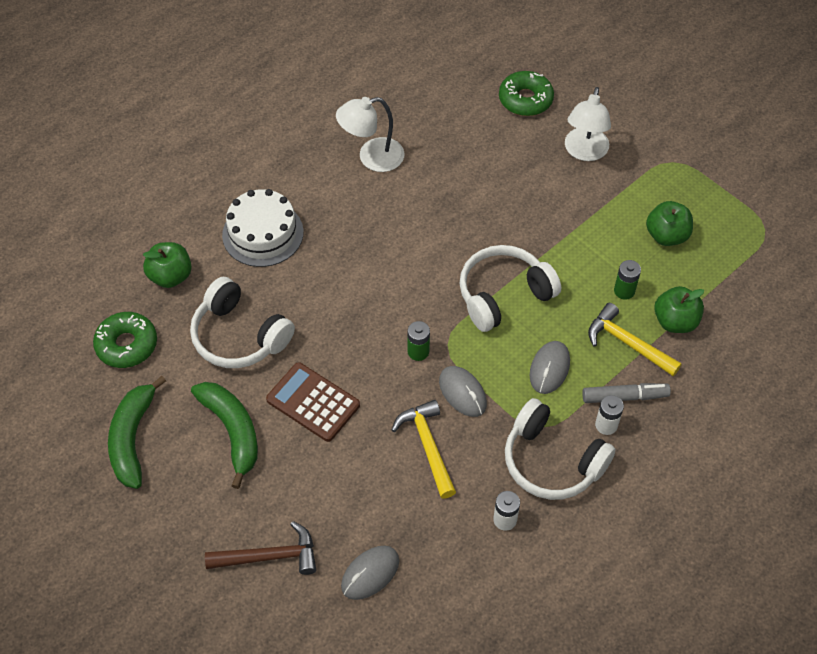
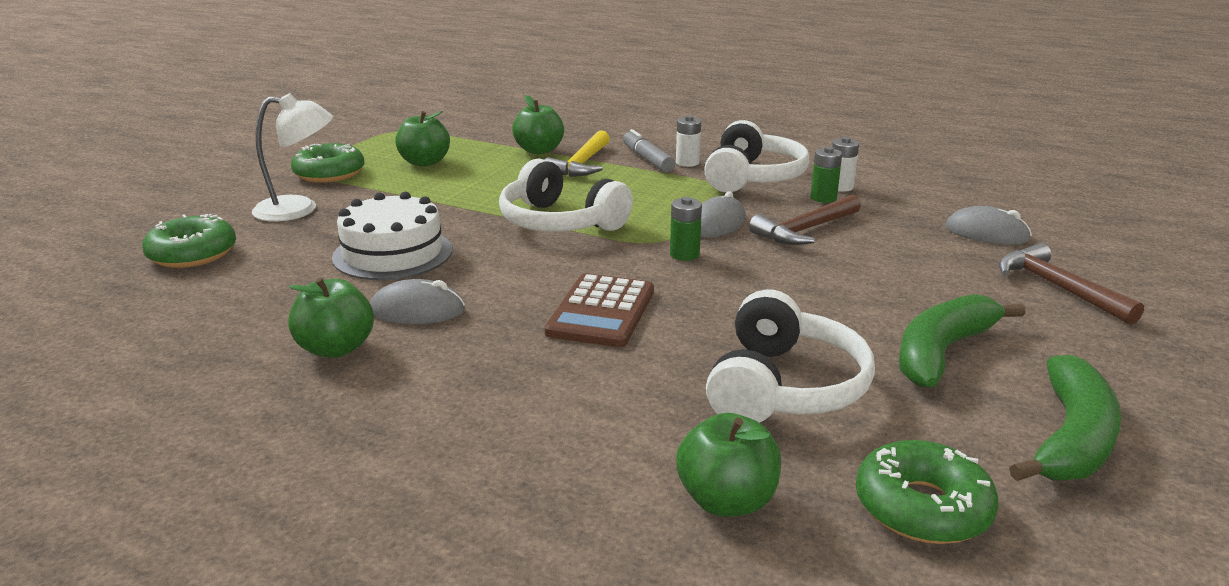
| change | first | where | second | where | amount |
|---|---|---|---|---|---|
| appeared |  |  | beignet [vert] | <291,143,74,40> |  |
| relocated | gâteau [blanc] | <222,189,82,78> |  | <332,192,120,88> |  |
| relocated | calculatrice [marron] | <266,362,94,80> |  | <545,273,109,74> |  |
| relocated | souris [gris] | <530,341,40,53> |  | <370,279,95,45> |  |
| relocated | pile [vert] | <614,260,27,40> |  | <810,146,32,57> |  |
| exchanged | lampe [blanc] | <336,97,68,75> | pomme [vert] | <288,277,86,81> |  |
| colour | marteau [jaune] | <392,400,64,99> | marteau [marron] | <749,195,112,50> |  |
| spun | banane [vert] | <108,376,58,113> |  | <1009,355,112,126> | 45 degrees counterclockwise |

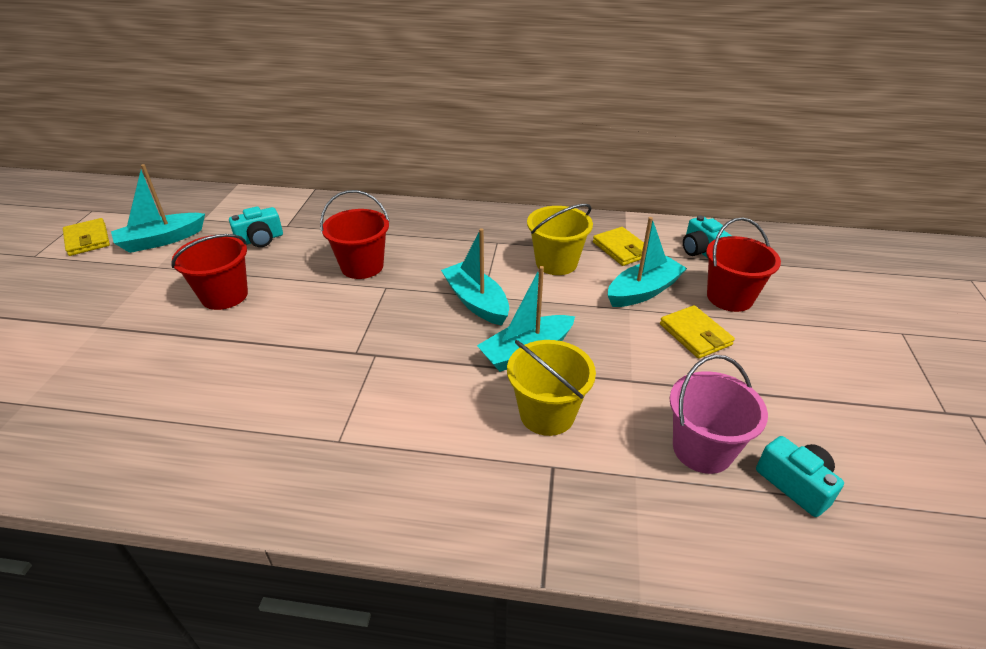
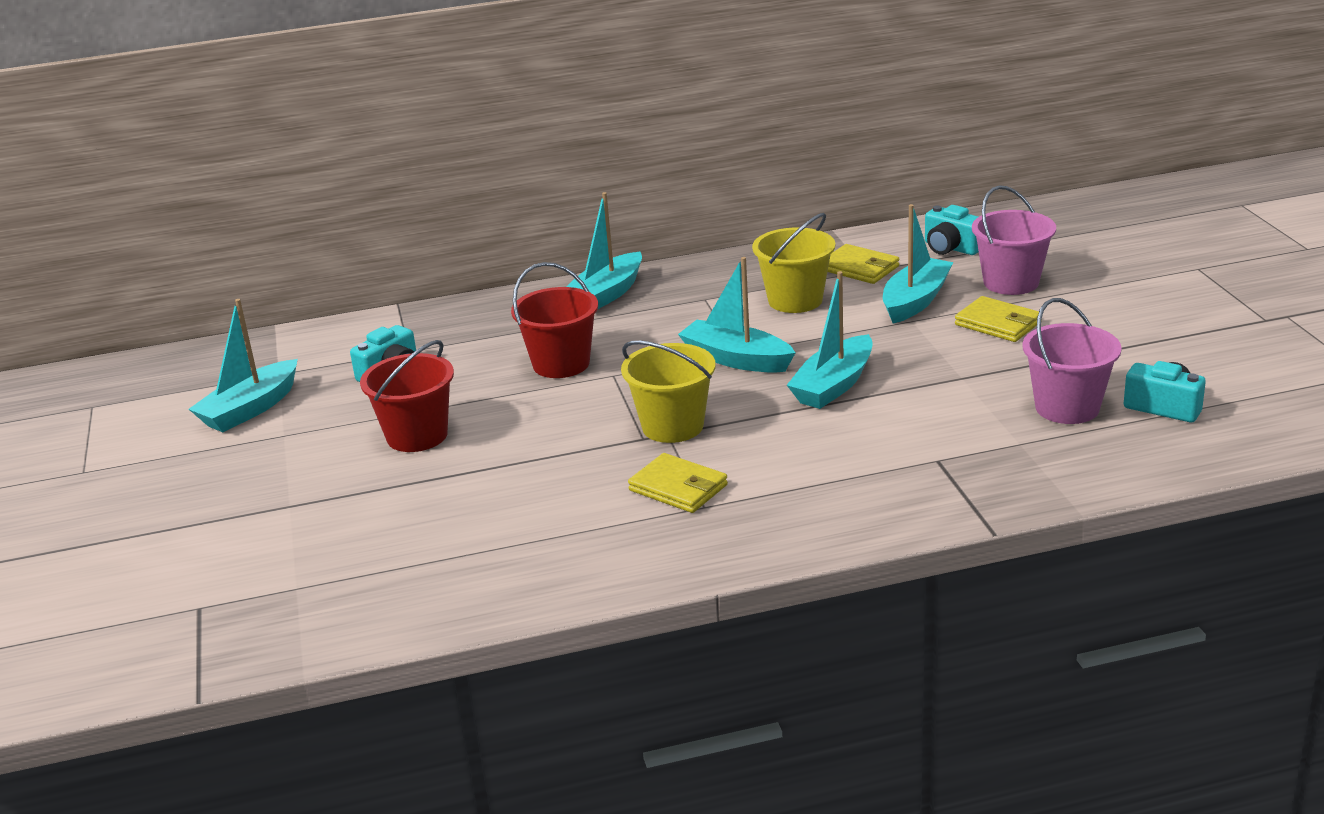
| change | first | where | second | where | amount |
|---|---|---|---|---|---|
| appeared |  |  | bateau [turquoise] | <566,192,76,118> |  |
| relocated | portefeuille [jaune] | <63,218,47,38> |  | <628,453,100,60> |  |
| relocated | seau [jaune] | <507,340,89,96> |  | <621,341,94,102> |  |
| colour | seau [rouge] | <706,217,75,95> | seau [rose] | <972,185,84,110> |  |

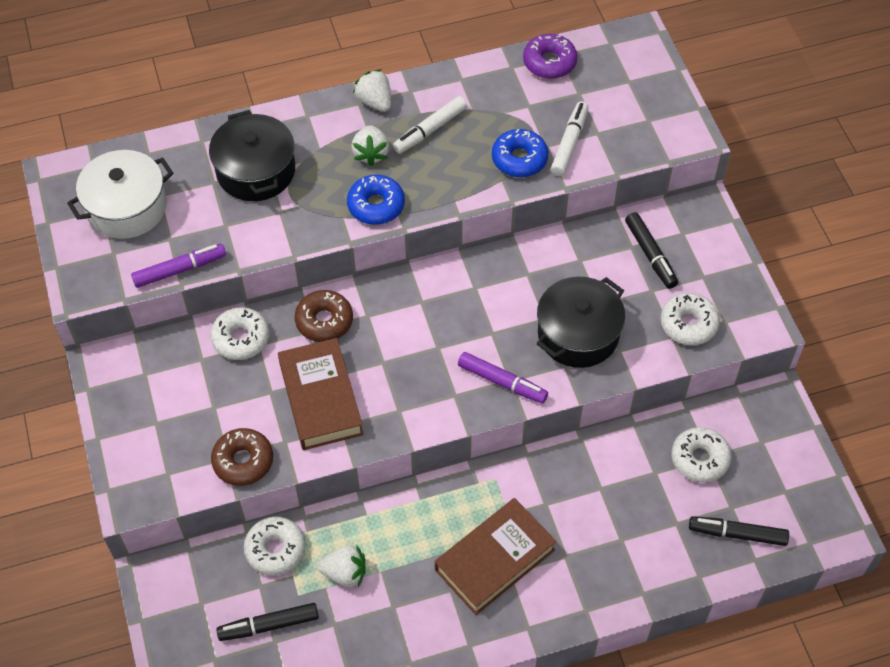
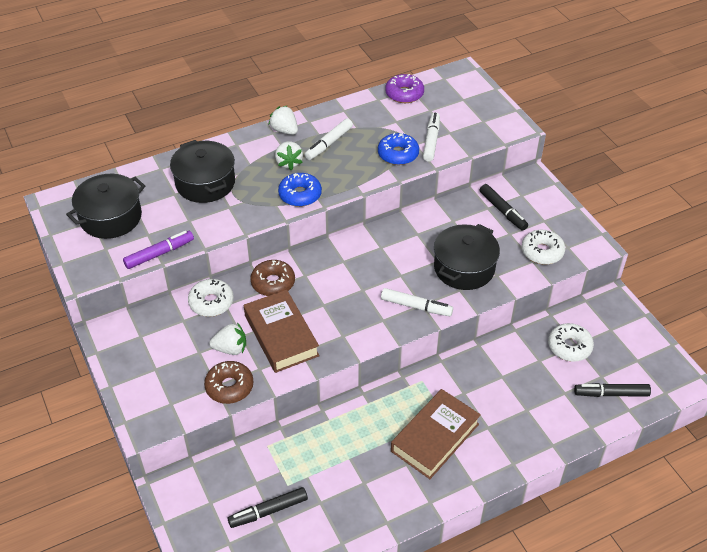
| change | first | where | second | where | amount |
|---|---|---|---|---|---|
| missing | beignet [blanc] | <244,517,62,58> |  |  |  |
| relocated | fraise [blanc] | <318,545,48,42> |  | <209,322,37,33> |  |
| colour | marmite [blanc] | <67,150,107,89> | marmite [noir] | <66,174,80,65> |  |
| colour | feutre [violet] | <458,352,90,51> | feutre [blanc] | <381,288,72,28> |  |

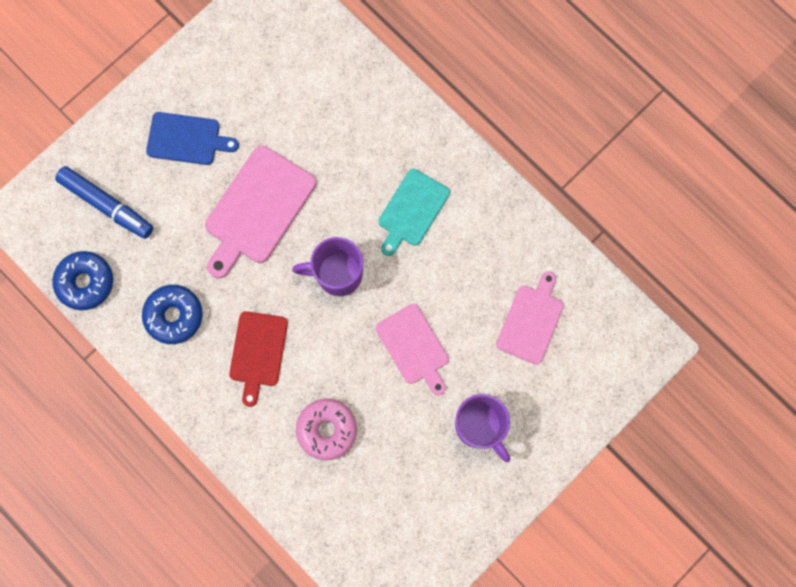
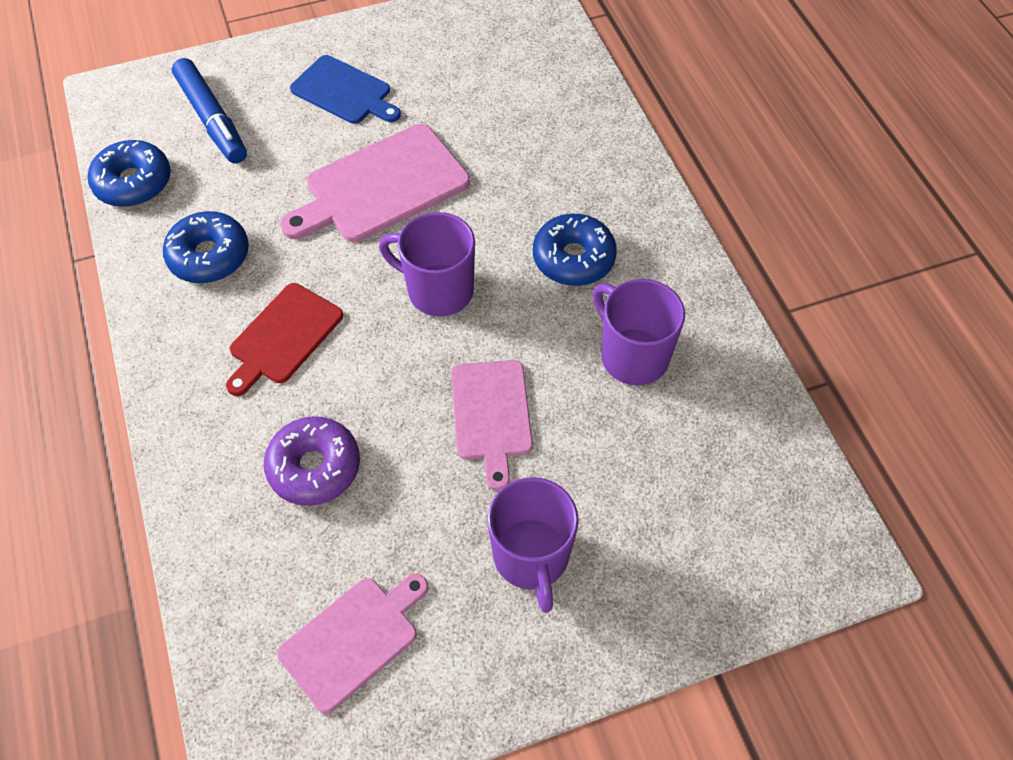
| change | first | where | second | where | amount |
|---|---|---|---|---|---|
| appeared |  |  | tasse [violet] | <593,279,92,107> |  |
| relocated | planche à découper [rose] | <496,271,68,93> |  | <277,573,151,140> |  |
| exchanged | planche à découper [turquoise] | <379,169,71,87> | beignet [bleu] | <533,214,84,72> |  |
| colour | beignet [rose] | <296,399,61,61> | beignet [violet] | <264,416,96,90> |  |

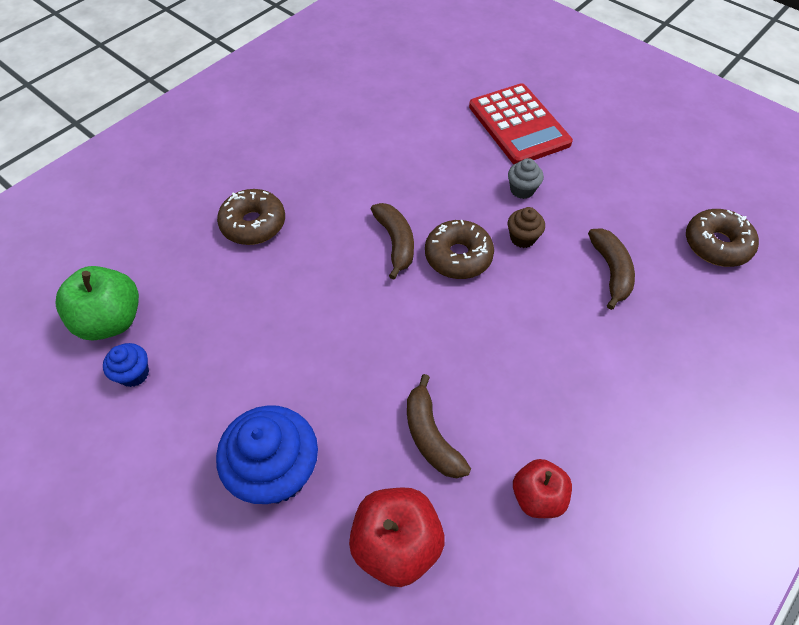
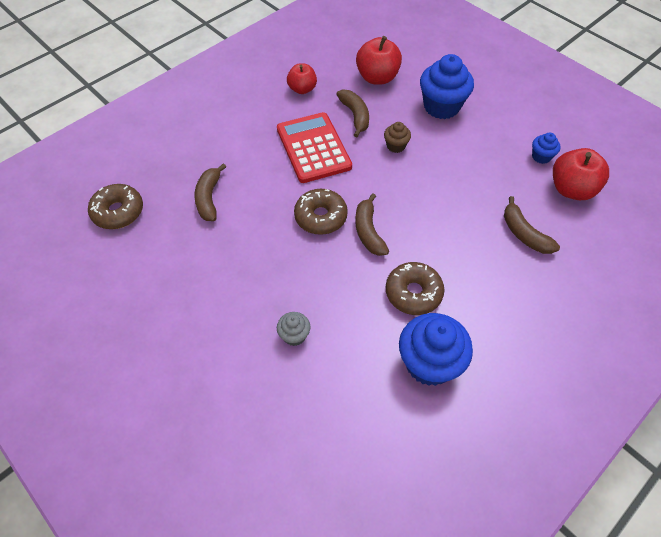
| change | first | where | second | where | amount |
|---|---|---|---|---|---|
| appeared |  |  | muffin [bleu] | <399,313,74,73> |  |
| appeared |  |  | banane [marron] | <504,196,56,58> |  |
| relocated | beignet [marron] | <217,189,68,56> |  | <386,262,58,53> |  |
| relocated | calculatrice [rouge] | <469,83,104,81> |  | <277,112,75,71> |  |
| relocated | muffin [gris] | <508,158,36,41> |  | <277,312,34,34> |  |
| relocated | muffin [marron] | <508,207,37,41> |  | <384,122,27,31> |  |
| colour | pomme [vert] | <56,266,83,74> | pomme [rouge] | <553,148,56,52> |  |

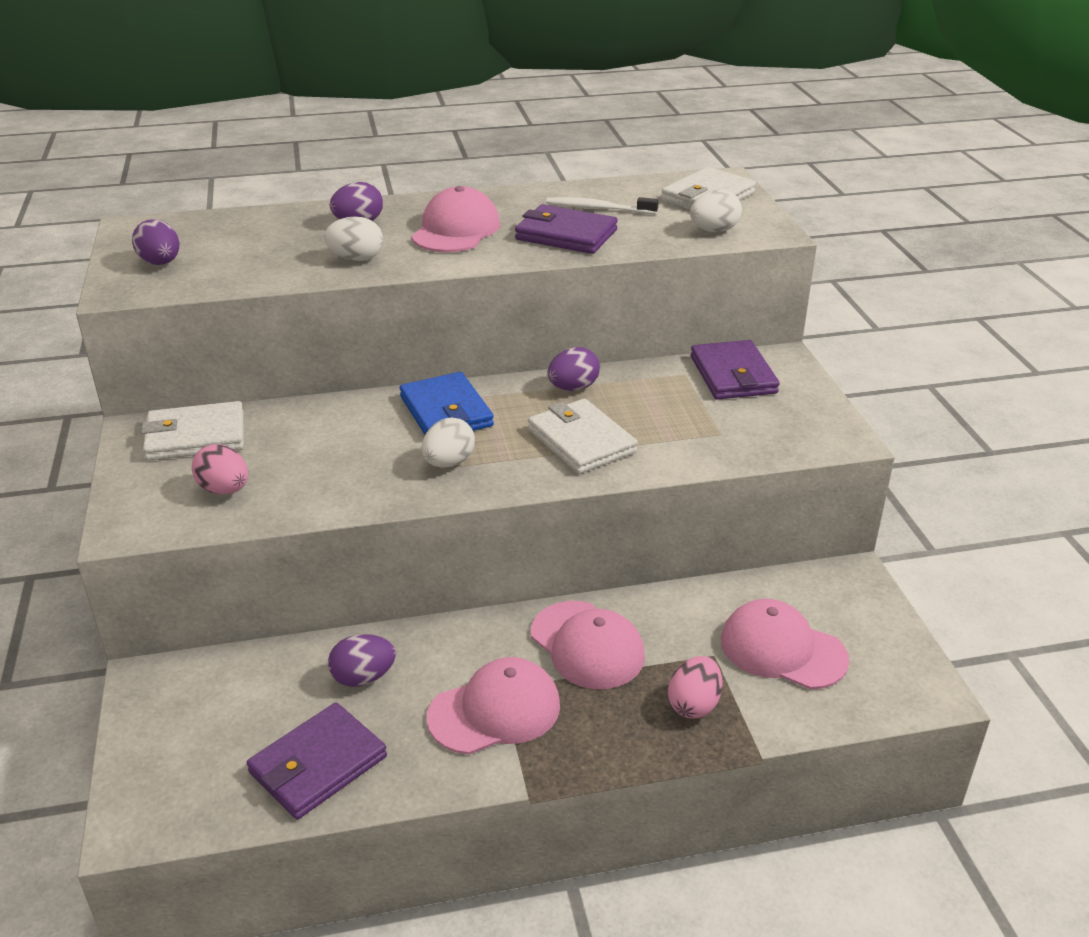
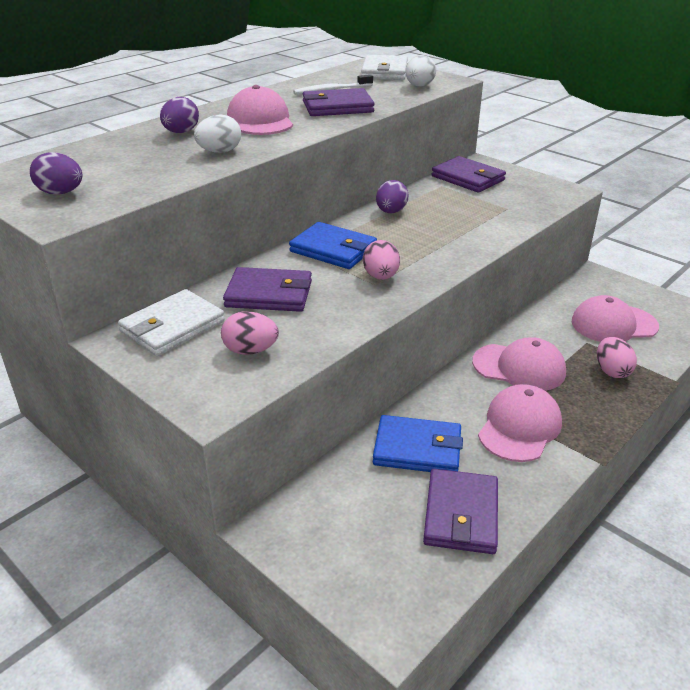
| change | first | where | second | where | amount |
|---|---|---|---|---|---|
| missing | portefeuille [blanc] | <528,399,110,75> |  |  |  |
| appeared |  |  | portefeuille [violet] | <223,267,89,45> |  |
| exchanged | œuf [violet] | <328,634,68,53> | portefeuille [bleu] | <373,415,90,57> |  |
| colour | œuf [blanc] | <422,417,53,51> | œuf [rose] | <363,240,37,40> |  |

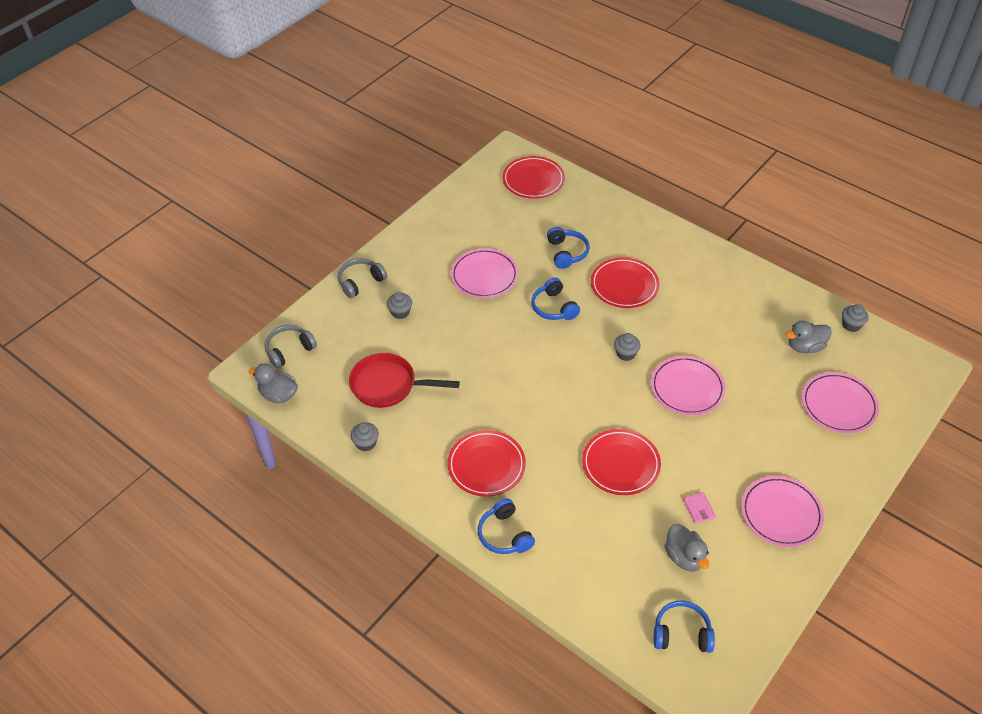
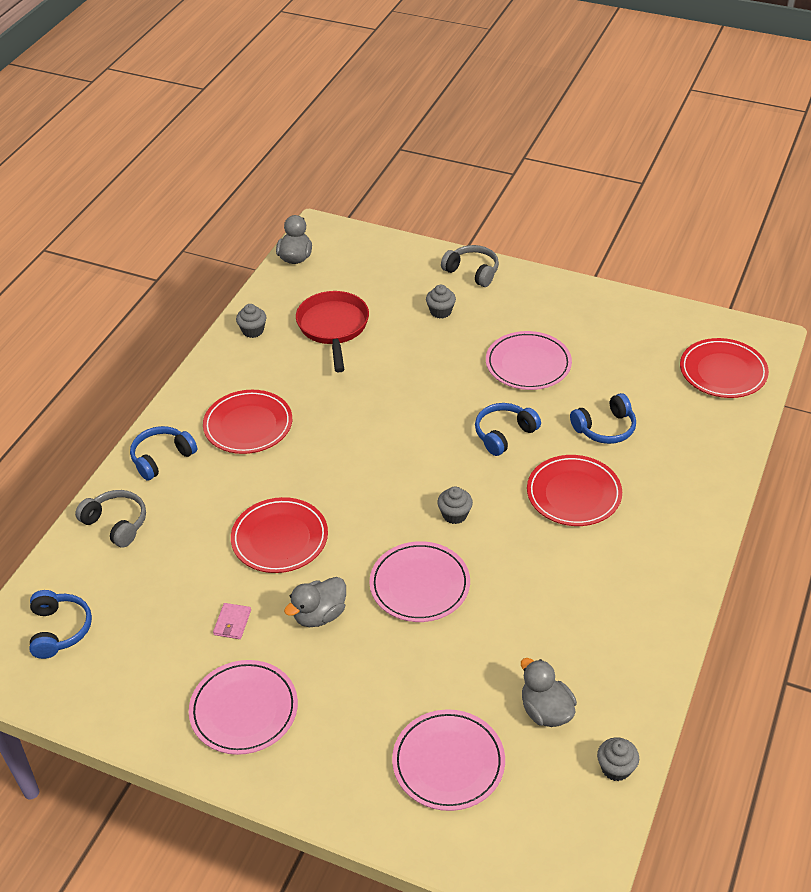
| change | first | where | second | where | amount |
|---|---|---|---|---|---|
| relocated | casque audio [gris] | <264,325,53,43> |  | <75,490,71,58> |  |
| relocated | canard [gris] | <665,524,44,48> |  | <284,577,62,50> |  |
| spun | portefeuille [rose] | <683,492,33,32> |  | <213,603,38,36> | 45 degrees counterclockwise |

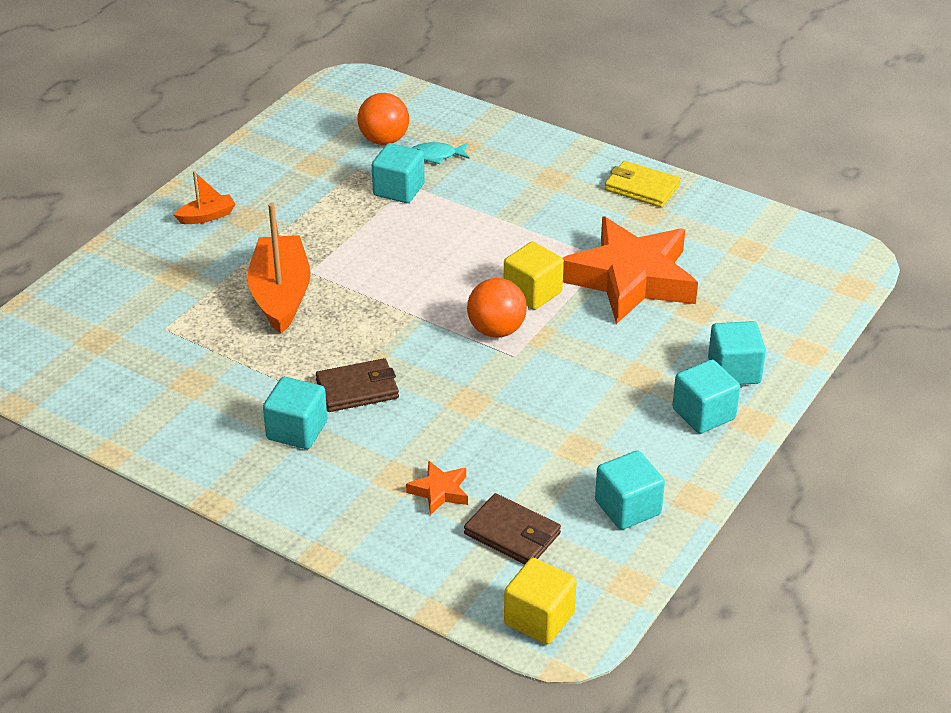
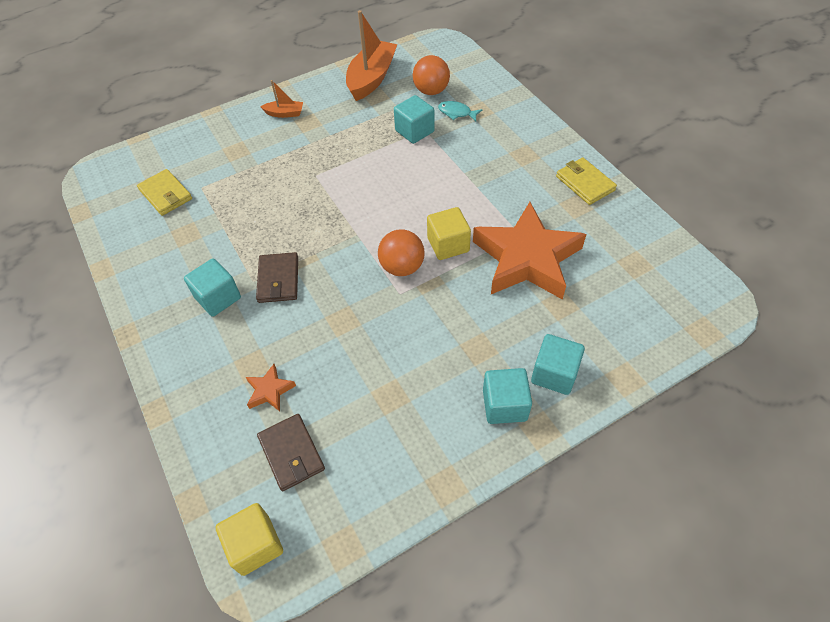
| change | first | where | second | where | amount |
|---|---|---|---|---|---|
| missing | cube [turquoise] | <595,451,70,79> |  |  |  |
| appeared |  |  | portefeuille [jaune] | <137,169,55,47> |  |
| relocated | bateau [orange] | <247,203,63,131> |  | <346,10,52,91> |  |
| spun | portefeuille [marron] | <316,358,83,54> |  | <256,252,42,51> | 75 degrees clockwise |

